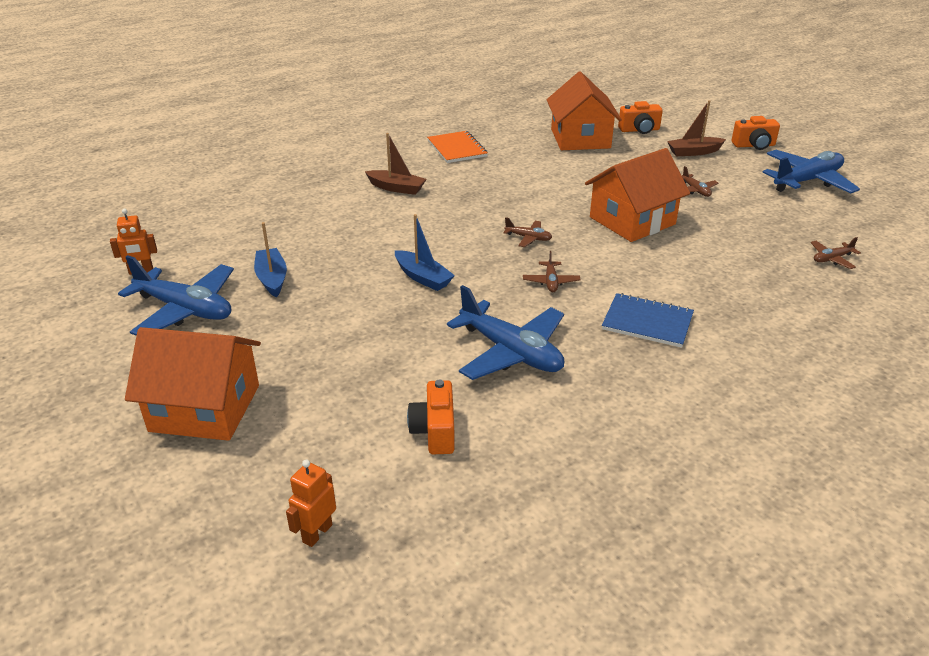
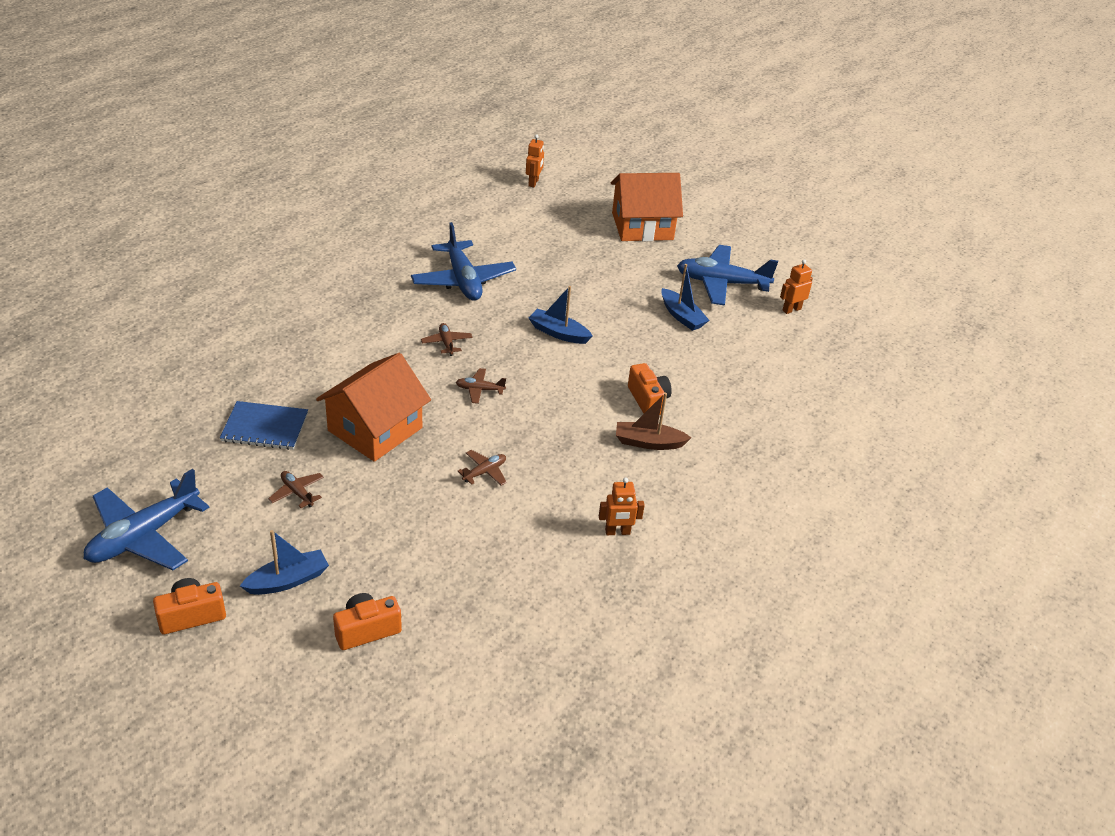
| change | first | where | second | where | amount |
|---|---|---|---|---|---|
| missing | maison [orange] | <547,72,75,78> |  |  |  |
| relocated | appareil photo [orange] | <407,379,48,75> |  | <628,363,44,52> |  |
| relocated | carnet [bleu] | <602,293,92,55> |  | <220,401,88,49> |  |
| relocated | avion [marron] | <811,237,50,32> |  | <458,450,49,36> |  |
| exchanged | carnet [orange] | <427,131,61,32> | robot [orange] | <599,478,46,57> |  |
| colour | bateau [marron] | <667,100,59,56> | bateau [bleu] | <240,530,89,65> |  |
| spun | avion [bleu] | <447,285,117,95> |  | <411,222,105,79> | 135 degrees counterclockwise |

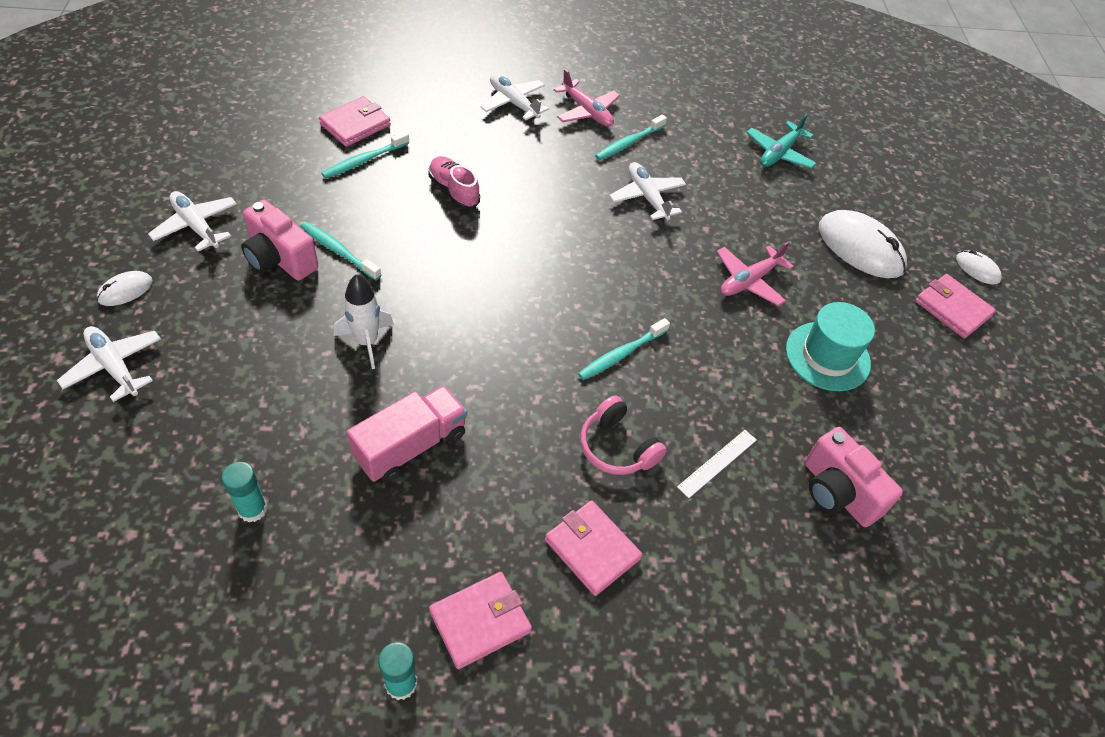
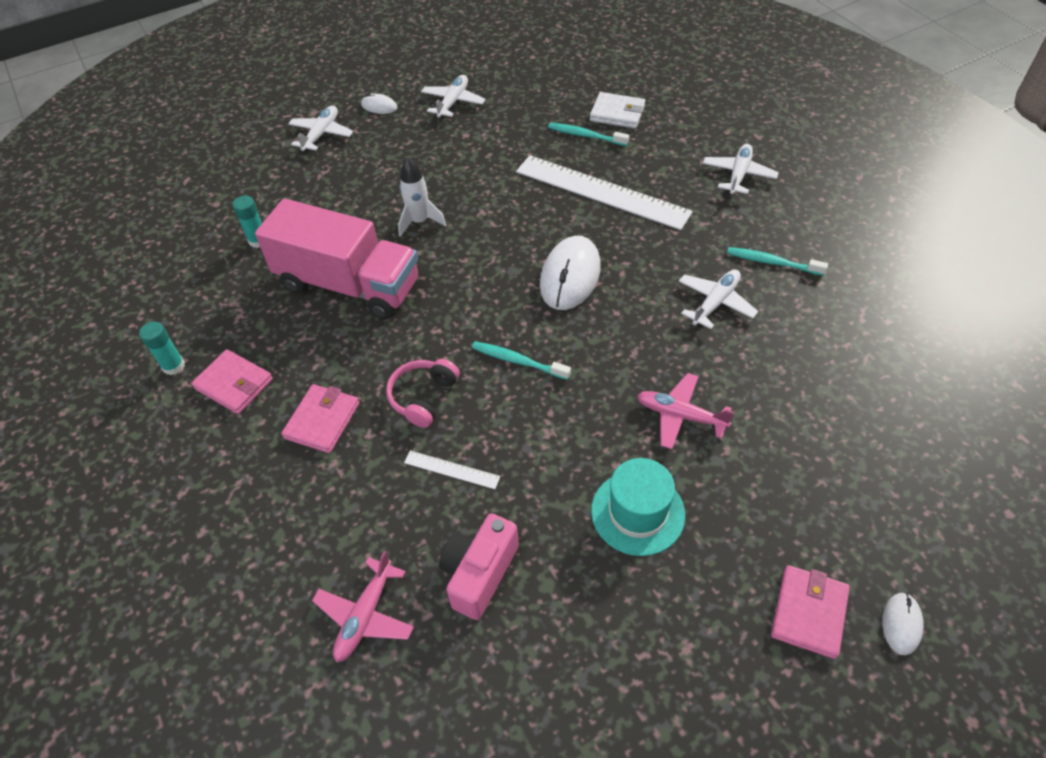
| change | first | where | second | where | amount |
|---|---|---|---|---|---|
| missing | appareil photo [rose] | <241,200,77,81> |  |  |  |
| missing | brosse à dents [turquoise] | <300,222,81,58> |  |  |  |
| missing | avion [turquoise] | <746,113,71,56> |  |  |  |
| relocated | avion [rose] | <554,69,66,58> |  | <312,551,102,111> |  |
| relocated | souris [blanc] | <819,210,88,68> |  | <540,236,61,74> |  |
| exchanged | chaussure [rose] | <429,156,51,53> | règle [blanc] | <516,155,177,75> |  |
| colour | portefeuille [rose] | <319,96,72,51> | portefeuille [blanc] | <590,92,55,36> |  |
| size | camion [rose] | <347,385,120,98> |  | <255,198,163,122> | x1.65 |

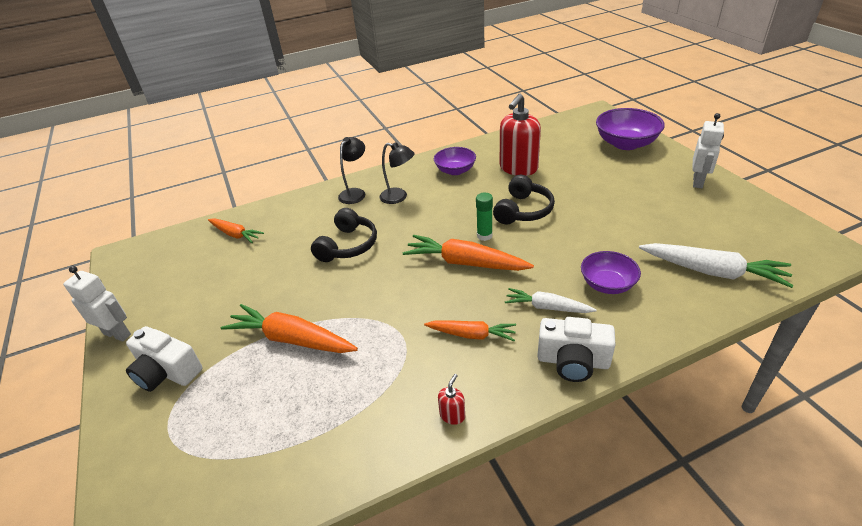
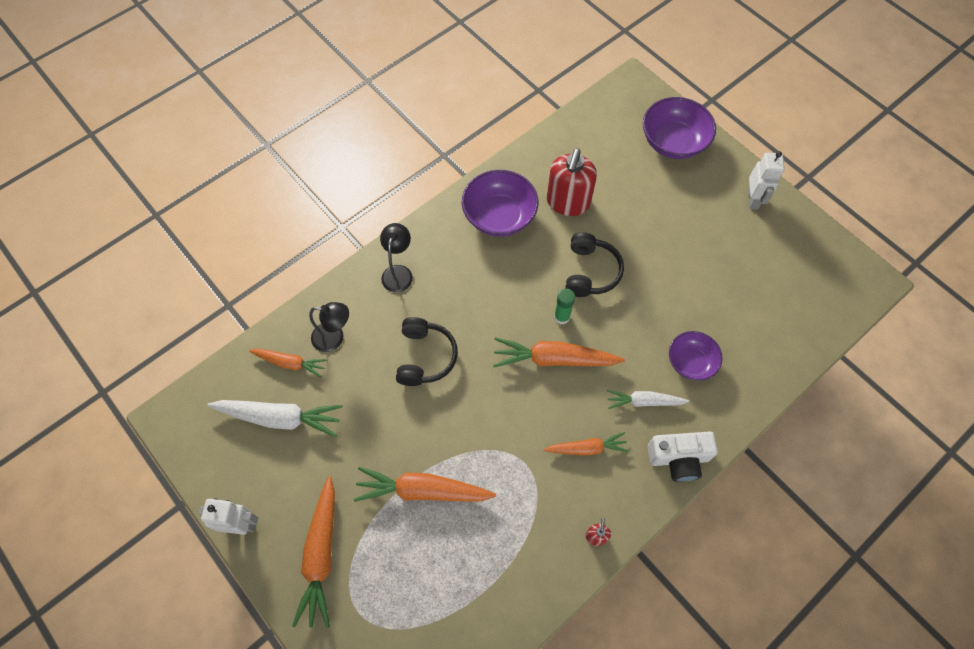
| change | first | where | second | where | amount |
|---|---|---|---|---|---|
| relocated | lampe [noir] | <379,142,36,62> |  | <309,302,40,50> |  |
| relocated | carotte [blanc] | <639,243,155,45> |  | <207,400,136,37> |  |
| exchanged | appareil photo [blanc] | <126,326,76,66> | carotte [orange] | <292,477,43,151> |  |
| size | bol [violet] | <434,147,42,28> |  | <462,170,76,67> | x1.56 |

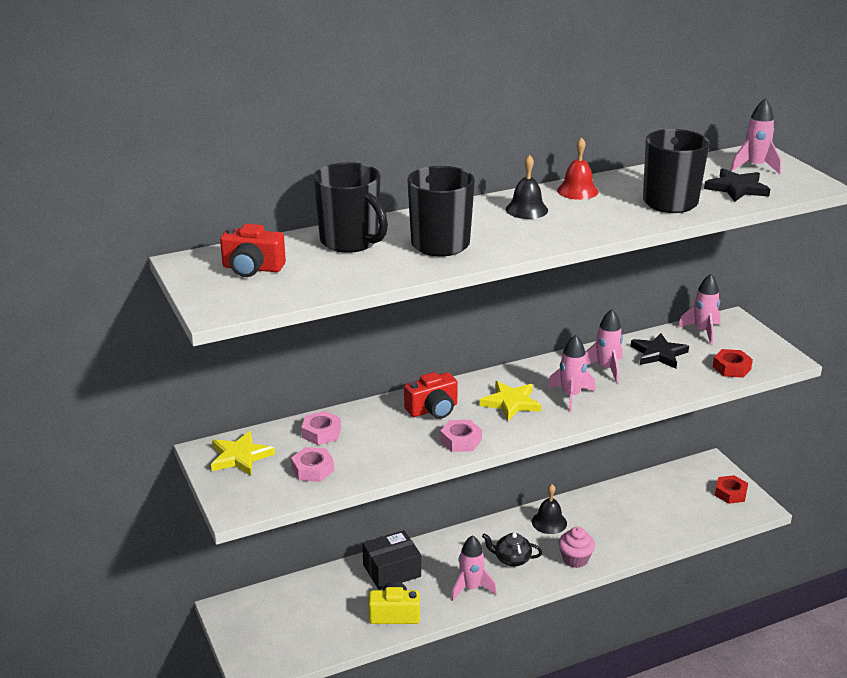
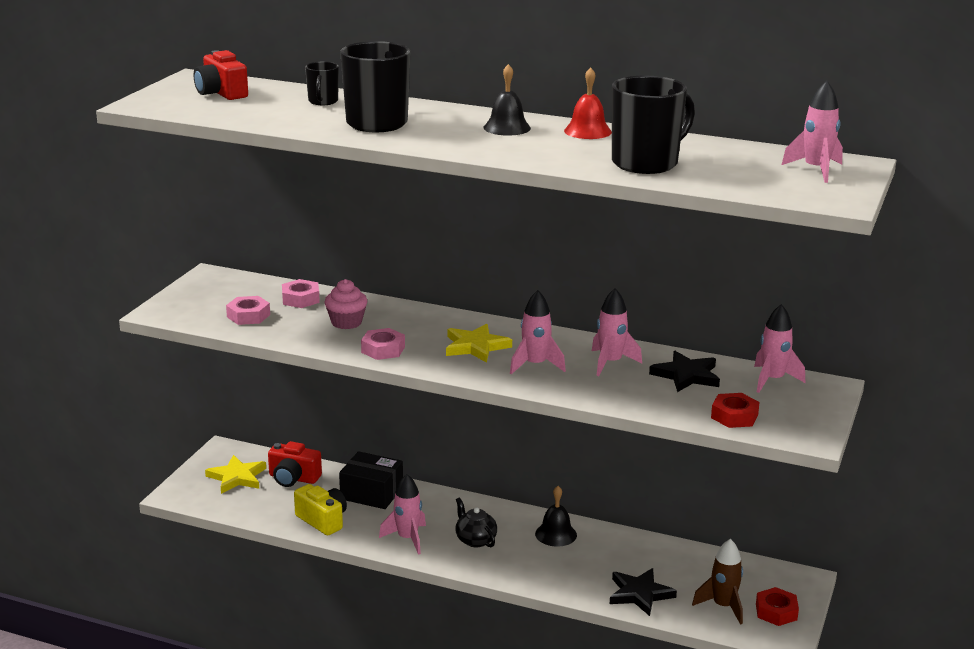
| change | first | where | second | where | amount |
|---|---|---|---|---|---|
| appeared |  |  | fusée [marron] | <692,539,51,86> |  |
| relocated | étoile [jaune] | <211,431,64,45> |  | <205,455,61,39> |  |
| relocated | appareil photo [rouge] | <404,372,54,47> |  | <268,441,54,46> |  |
| relocated | muffin [rose] | <559,527,36,41> |  | <324,279,43,50> |  |
| relocated | étoile [noir] | <704,168,66,34> |  | <610,568,67,48> |  |
| size | tasse [noir] | <313,162,75,91> |  | <305,62,34,43> | x0.51 |

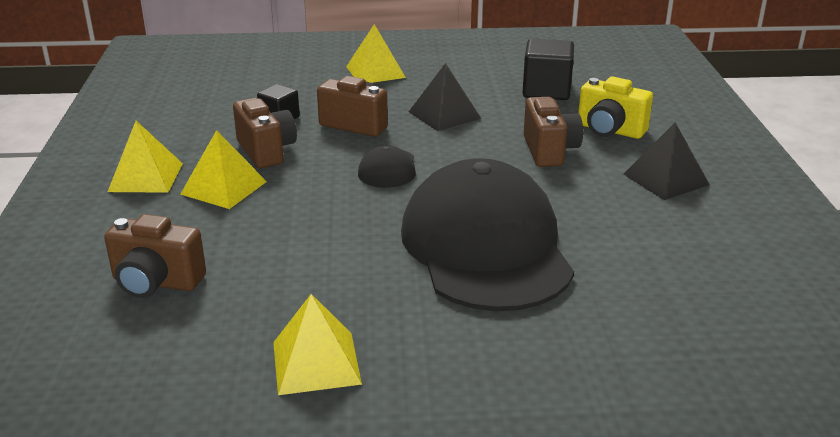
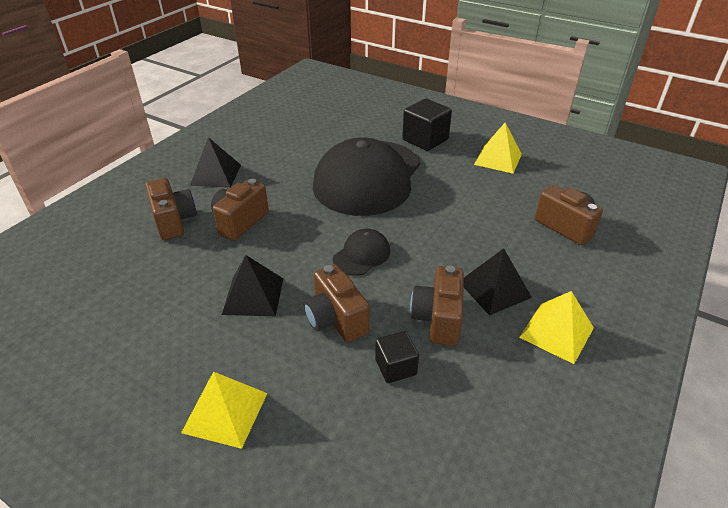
| change | first | where | second | where | amount |
|---|---|---|---|---|---|
| relocated | cube [noir] | <522,39,52,61> |  | <402,99,50,52> |  |
| colour | pyramide [jaune] | <180,130,87,79> | pyramide [noir] | <464,248,68,68> |  |
| colour | appareil photo [jaune] | <578,77,75,62> | appareil photo [marron] | <145,178,52,62> |  |

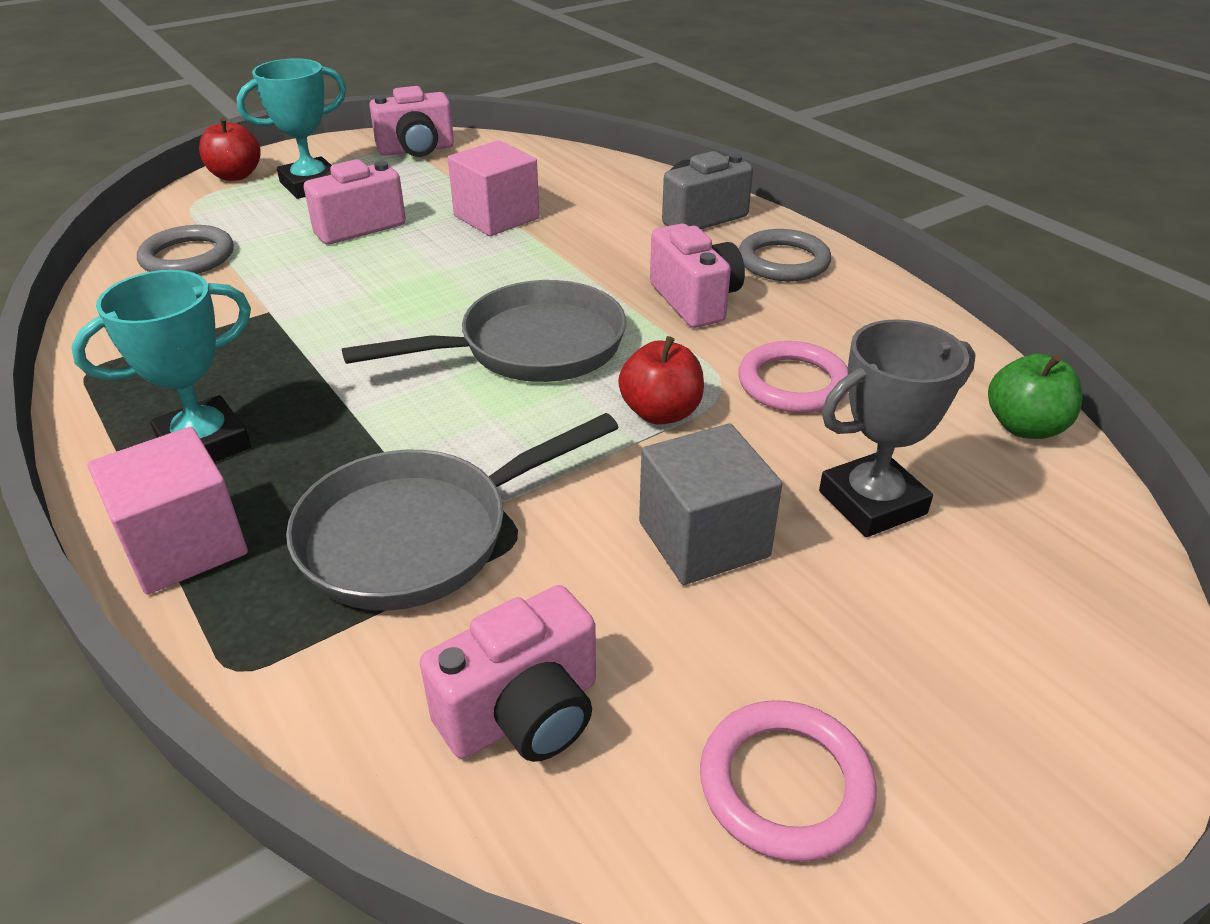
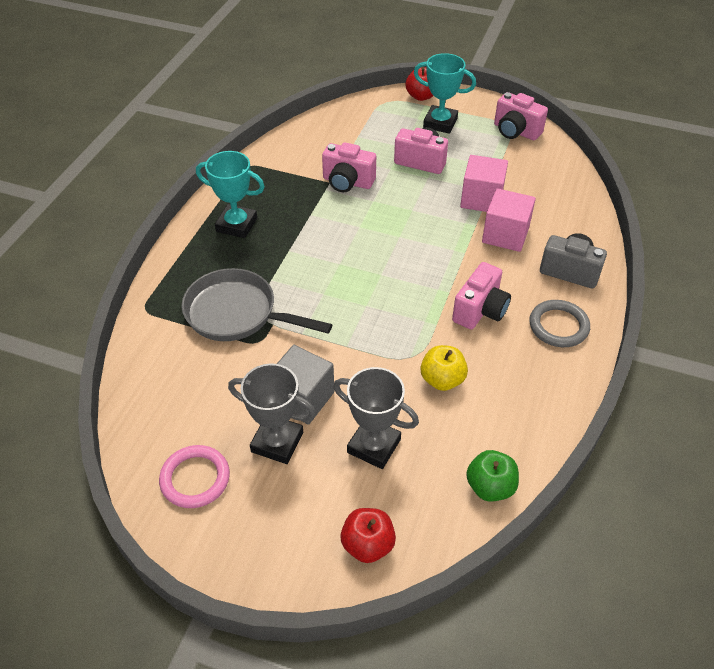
| change | first | where | second | where | amount |
|---|---|---|---|---|---|
| missing | anneau [gris] | <137,225,97,49> |  |  |  |
| missing | poêle [gris] | <342,280,284,102> |  |  |  |
| appeared |  |  | trophée [gris] | <228,364,88,100> |  |
| relocated | cube [rose] | <87,427,161,168> |  | <482,188,54,64> |  |
| relocated | appareil photo [rose] | <419,585,177,177> |  | <322,142,54,50> |  |
| relocated | pomme [rouge] | <618,336,86,89> |  | <340,508,56,55> |  |
| exchanged | anneau [rose] | <738,341,111,72> | pomme [jaune] | <421,345,47,46> |  |

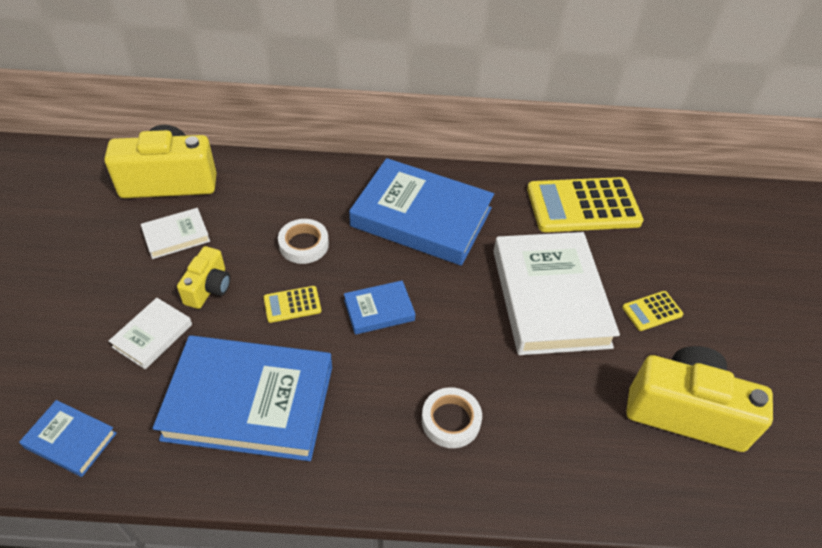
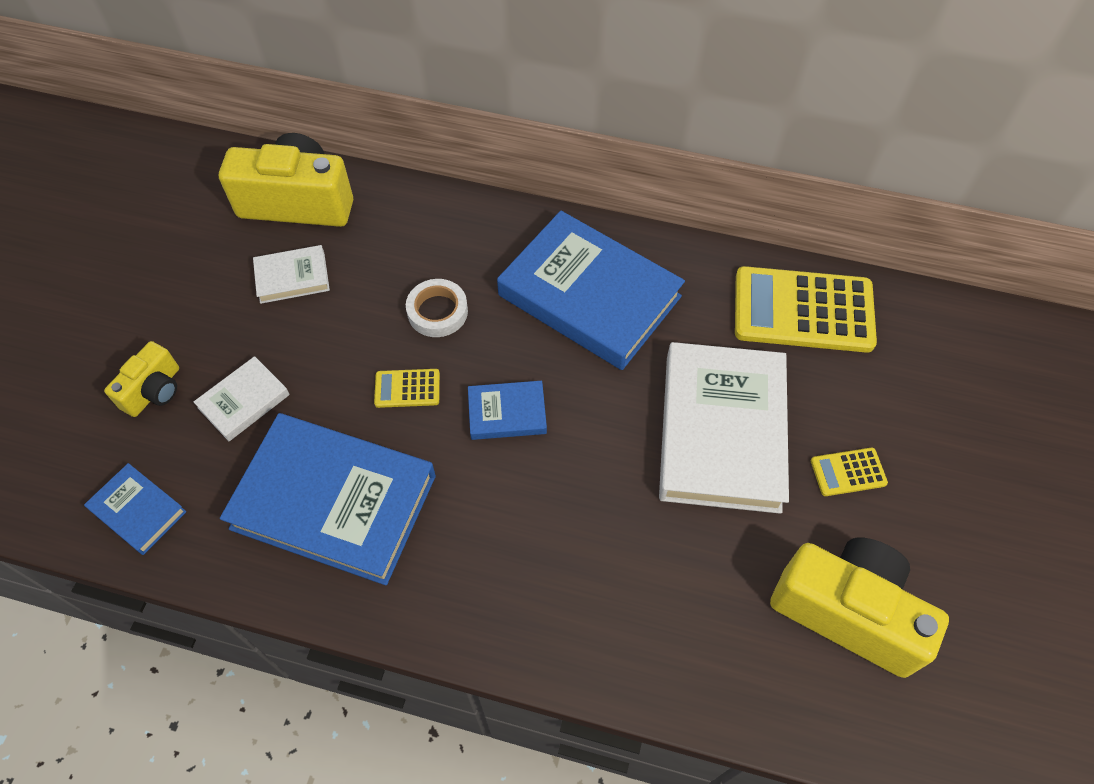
| change | first | where | second | where | amount |
|---|---|---|---|---|---|
| missing | ruban adhésif [blanc] | <422,387,60,61> |  |  |  |
| relocated | appareil photo [jaune] | <177,246,53,63> |  | <104,341,75,76> |  |

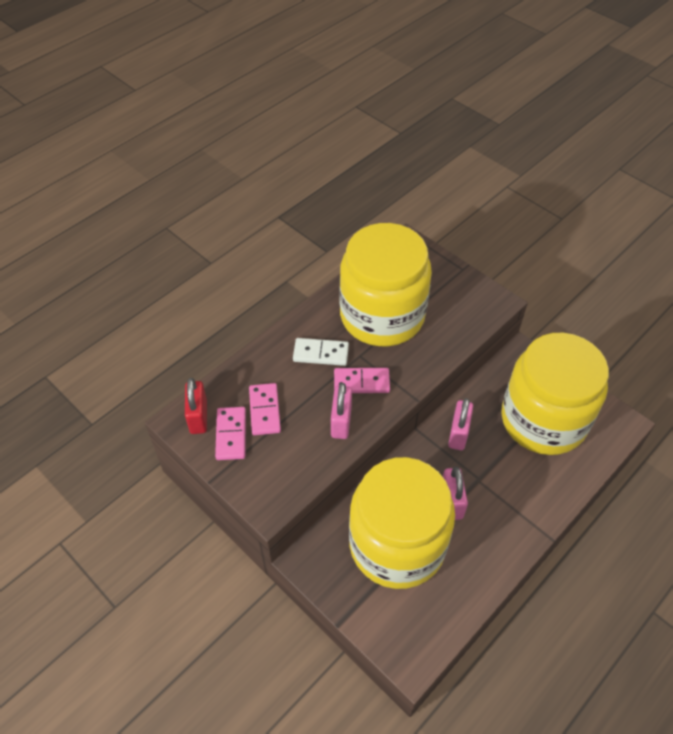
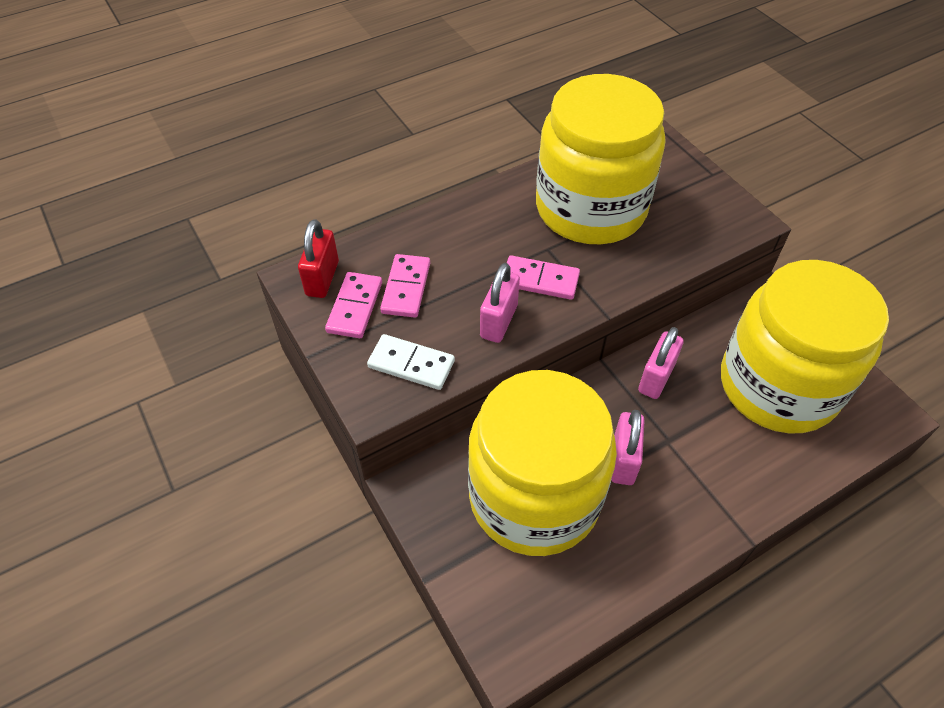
| change | first | where | second | where | amount |
|---|---|---|---|---|---|
| relocated | domino [blanc] | <293,338,56,28> |  | <367,334,88,56> |  |

